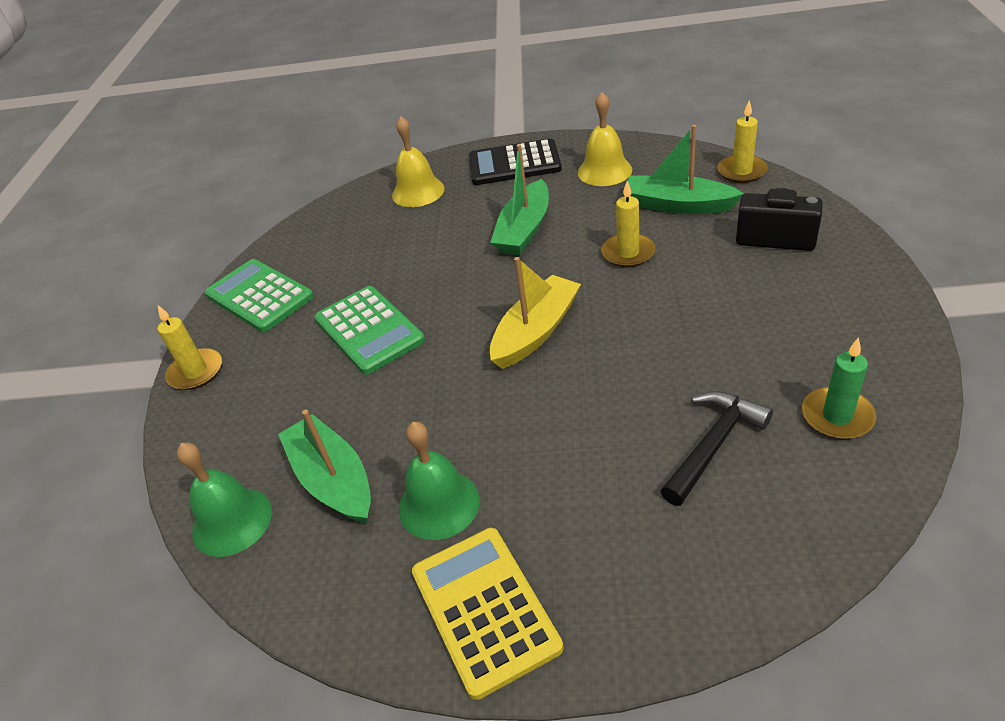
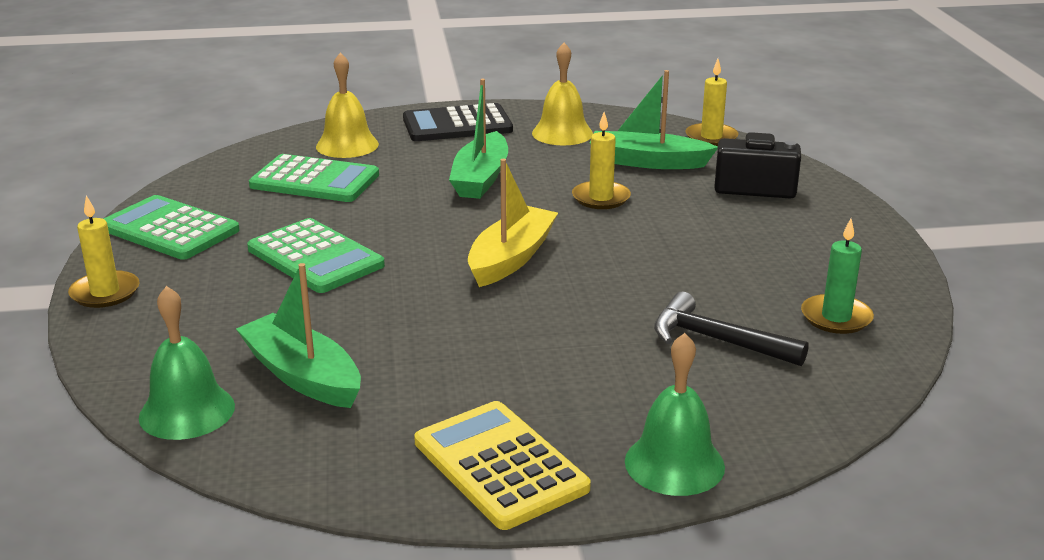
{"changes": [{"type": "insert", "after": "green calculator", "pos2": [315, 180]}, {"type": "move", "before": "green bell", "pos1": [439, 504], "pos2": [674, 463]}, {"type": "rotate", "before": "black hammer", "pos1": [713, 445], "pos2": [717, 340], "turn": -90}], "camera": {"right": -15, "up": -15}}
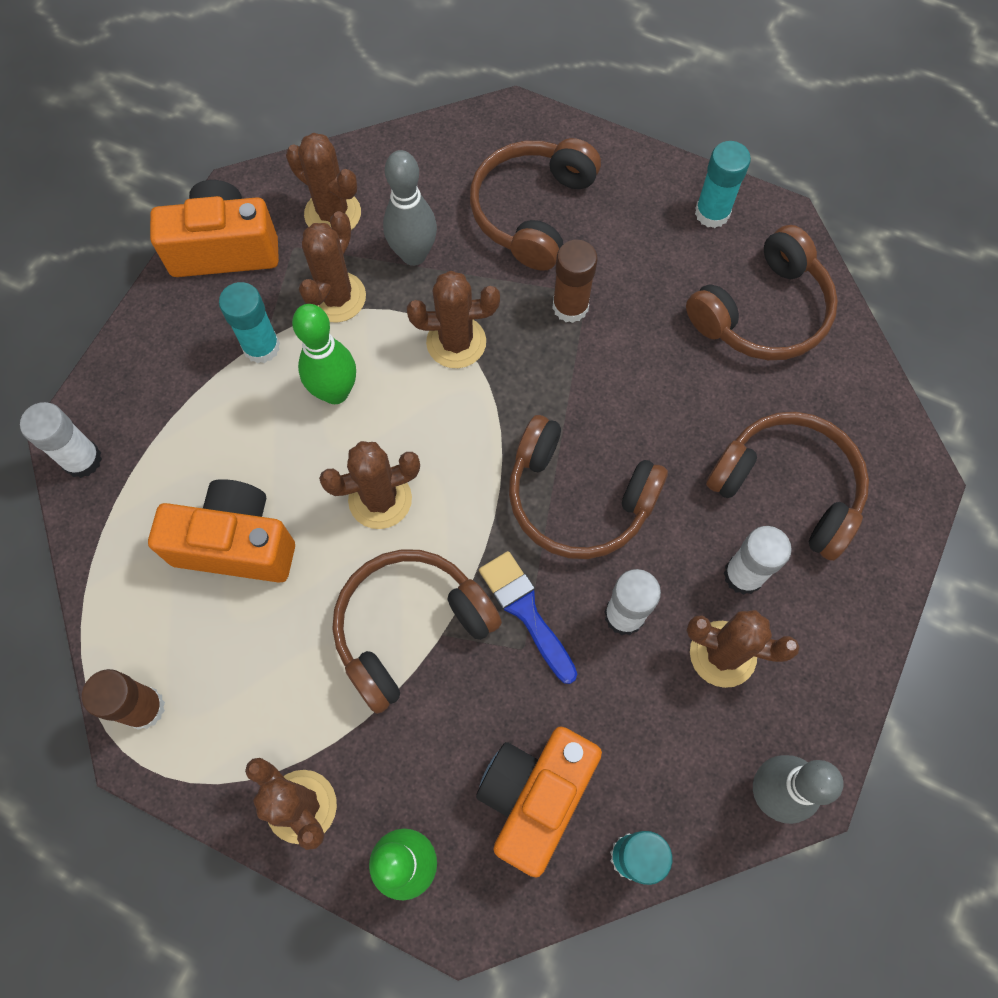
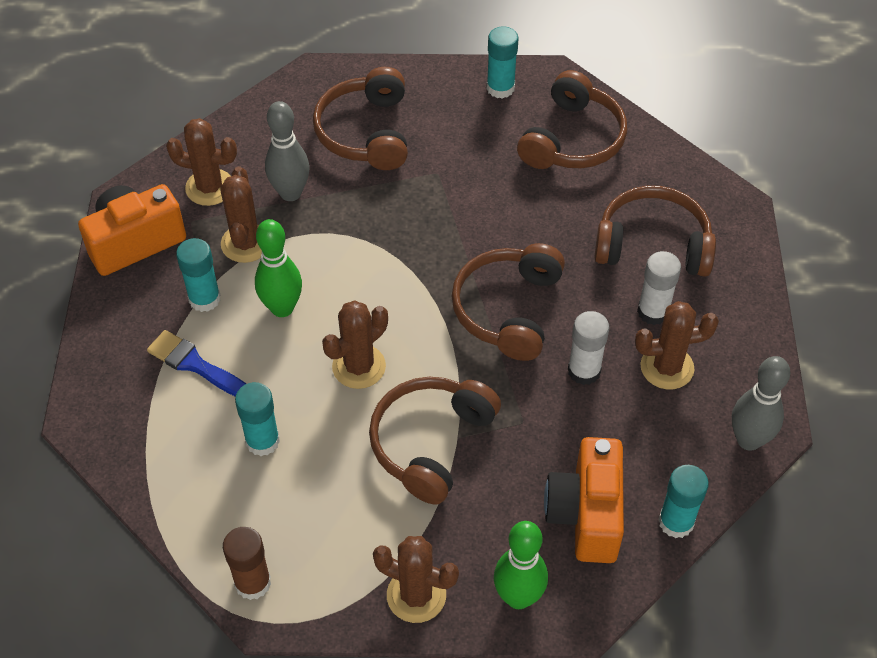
{"changes": [{"type": "delete", "before": "white glue stick", "pos1": [82, 460]}, {"type": "delete", "before": "brown cactus", "pos1": [456, 342]}, {"type": "delete", "before": "brown glue stick", "pos1": [570, 307]}, {"type": "move", "before": "blue brush", "pos1": [525, 611], "pos2": [194, 364]}, {"type": "replace", "before": "orange camera", "after": "turquoise glue stick", "pos1": [236, 544], "pos2": [262, 441]}, {"type": "rotate", "before": "brown headphones", "pos1": [577, 499], "pos2": [507, 309], "turn": 105}], "camera": {"right": -25, "up": -15}}
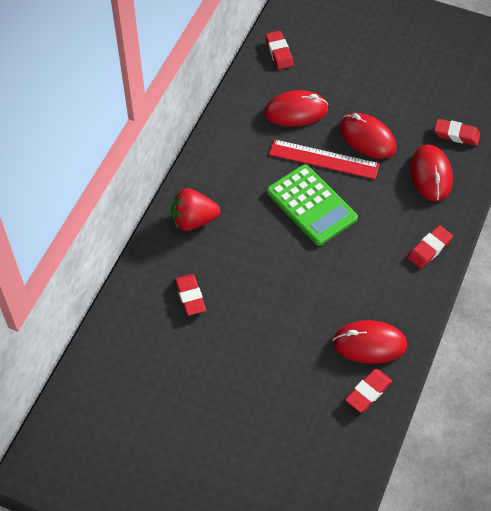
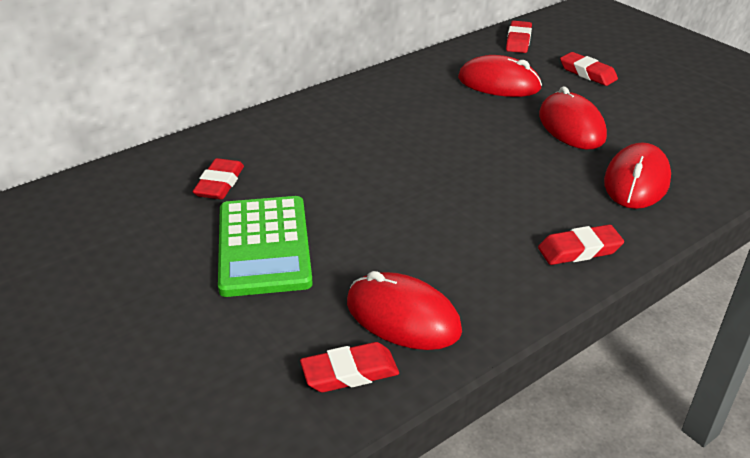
{"changes": [{"type": "delete", "before": "red strawberry", "pos1": [193, 220]}, {"type": "delete", "before": "red ruler", "pos1": [324, 159]}, {"type": "move", "before": "green calculator", "pos1": [311, 205], "pos2": [263, 246]}, {"type": "move", "before": "red eraser", "pos1": [456, 134], "pos2": [587, 73]}], "camera": {"right": 30, "up": -20}}
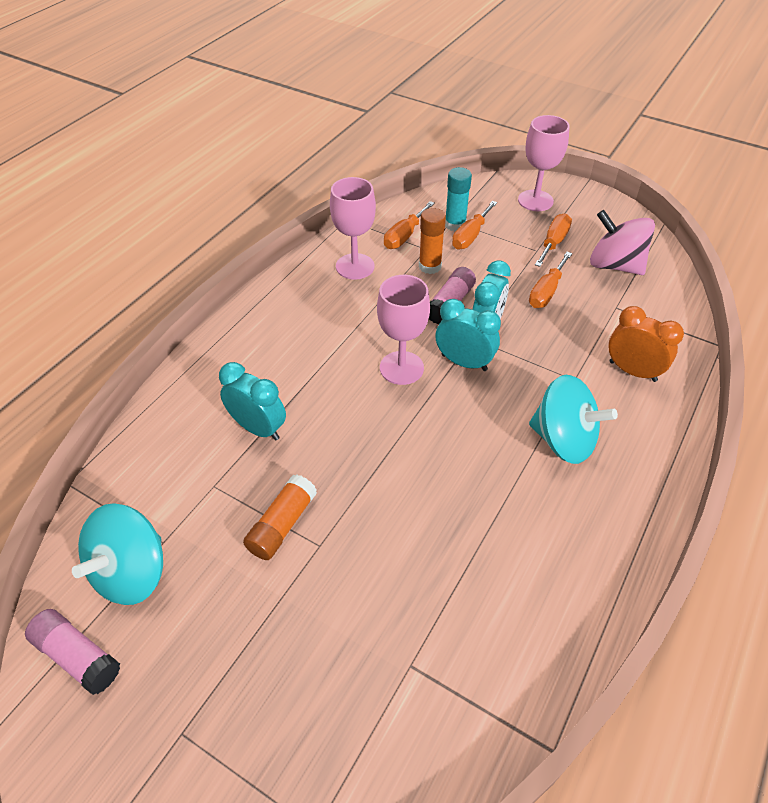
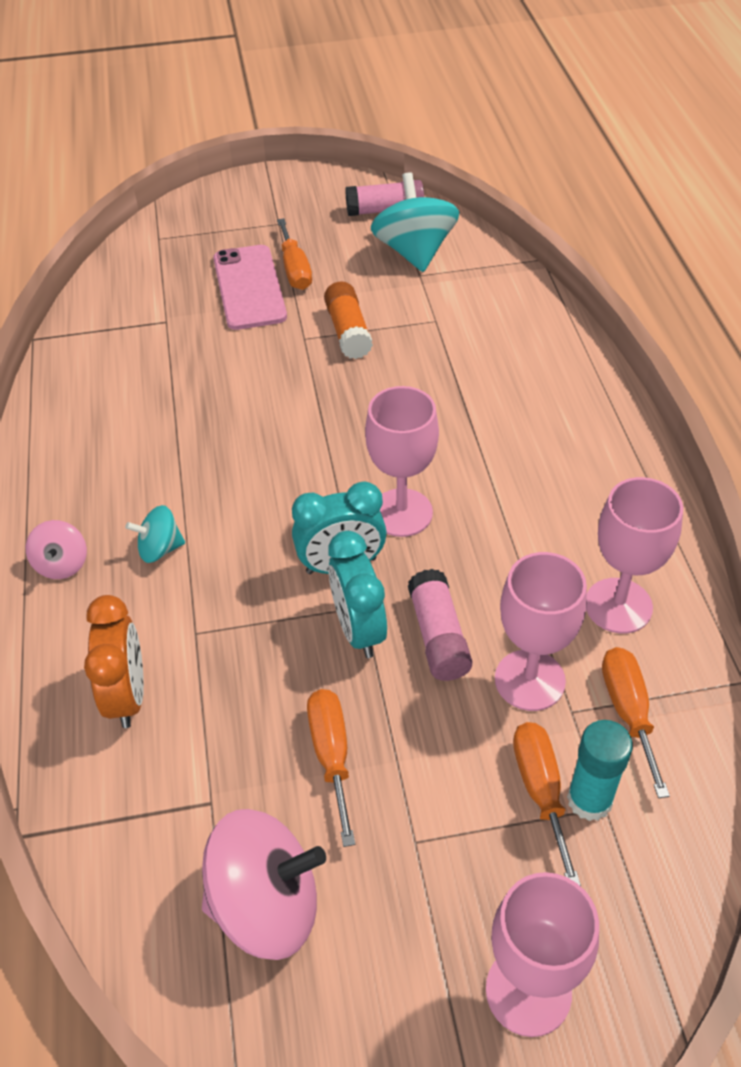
{"changes": [{"type": "delete", "before": "turquoise clock", "pos1": [258, 428]}, {"type": "insert", "after": "pink spinning top", "pos2": [62, 564]}, {"type": "insert", "after": "pink phone", "pos2": [249, 288]}, {"type": "move", "before": "orange screwdriver", "pos1": [553, 243], "pos2": [295, 269]}, {"type": "replace", "before": "orange glue stick", "after": "pink goblet", "pos1": [430, 266], "pos2": [529, 680]}, {"type": "rotate", "before": "orange clock", "pos1": [632, 371], "pos2": [127, 695], "turn": -90}, {"type": "resize", "before": "turquoise spinning top", "pos1": [563, 440], "pos2": [160, 549], "scale": 0.52}], "camera": {"right": 140, "up": 0}}
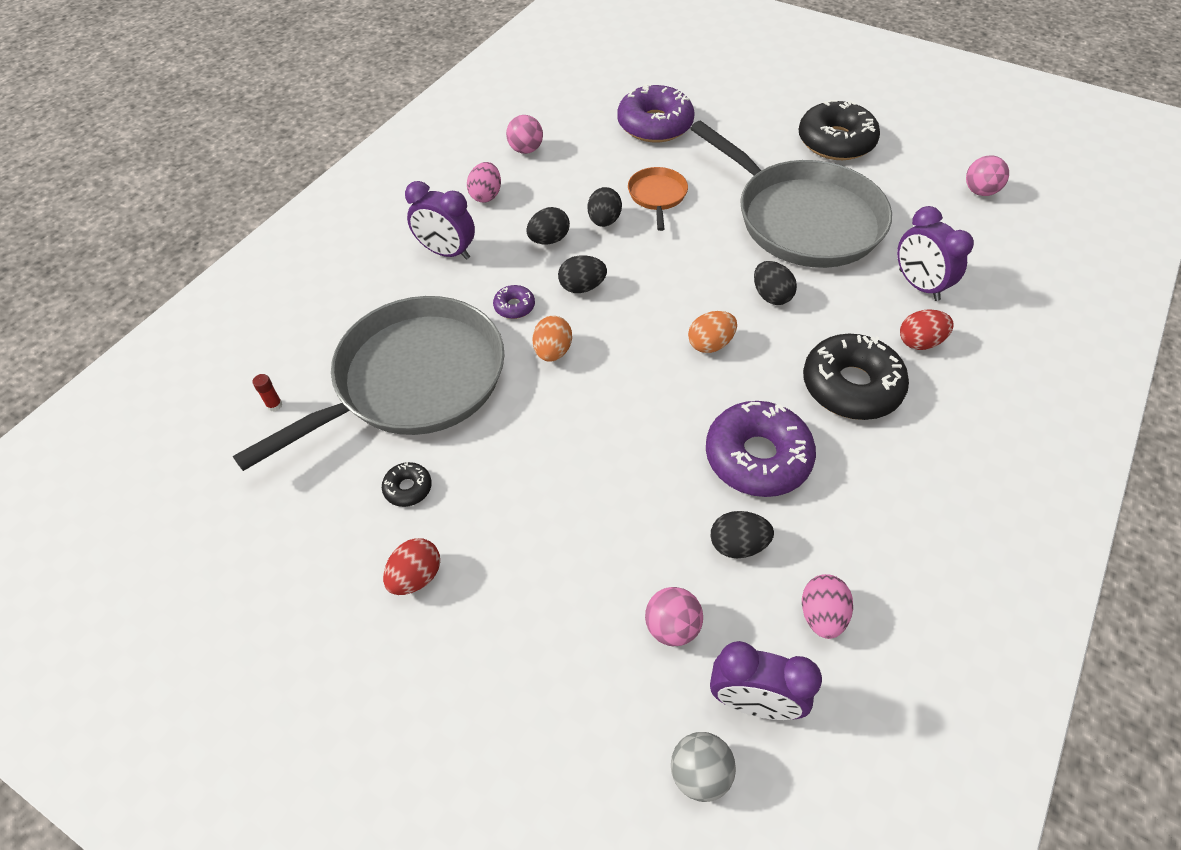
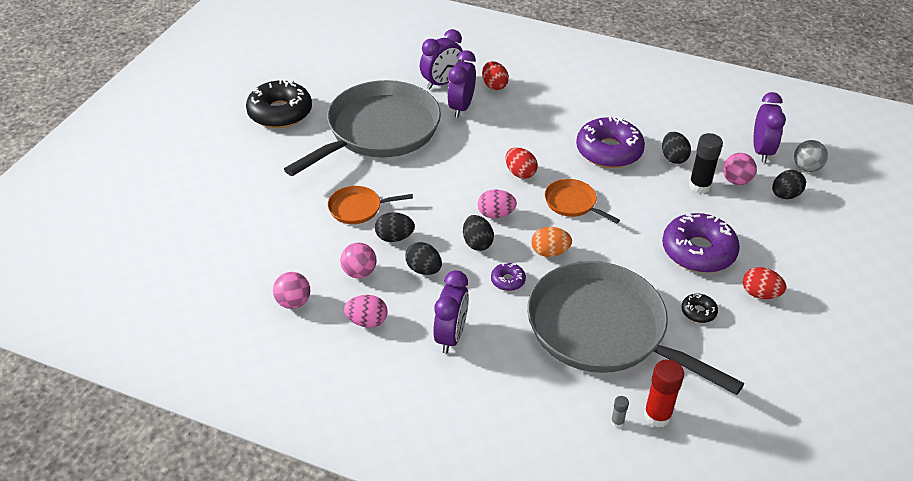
{"changes": [{"type": "delete", "before": "black donut", "pos1": [851, 386]}, {"type": "insert", "after": "purple clock", "pos2": [461, 107]}, {"type": "insert", "after": "orange pan", "pos2": [572, 203]}, {"type": "insert", "after": "grey glue stick", "pos2": [617, 422]}, {"type": "insert", "after": "black glue stick", "pos2": [699, 186]}, {"type": "move", "before": "purple donut", "pos1": [655, 125], "pos2": [698, 251]}, {"type": "move", "before": "black egg", "pos1": [771, 296], "pos2": [785, 195]}, {"type": "move", "before": "pink egg", "pos1": [821, 615], "pos2": [496, 214]}, {"type": "move", "before": "pink ball", "pos1": [979, 191], "pos2": [359, 272]}, {"type": "recolor", "before": "orange egg", "after": "red egg", "pos1": [710, 344], "pos2": [520, 173]}, {"type": "resize", "before": "red glue stick", "pos1": [274, 405], "pos2": [657, 416], "scale": 2.08}], "camera": {"right": -100, "up": -10}}
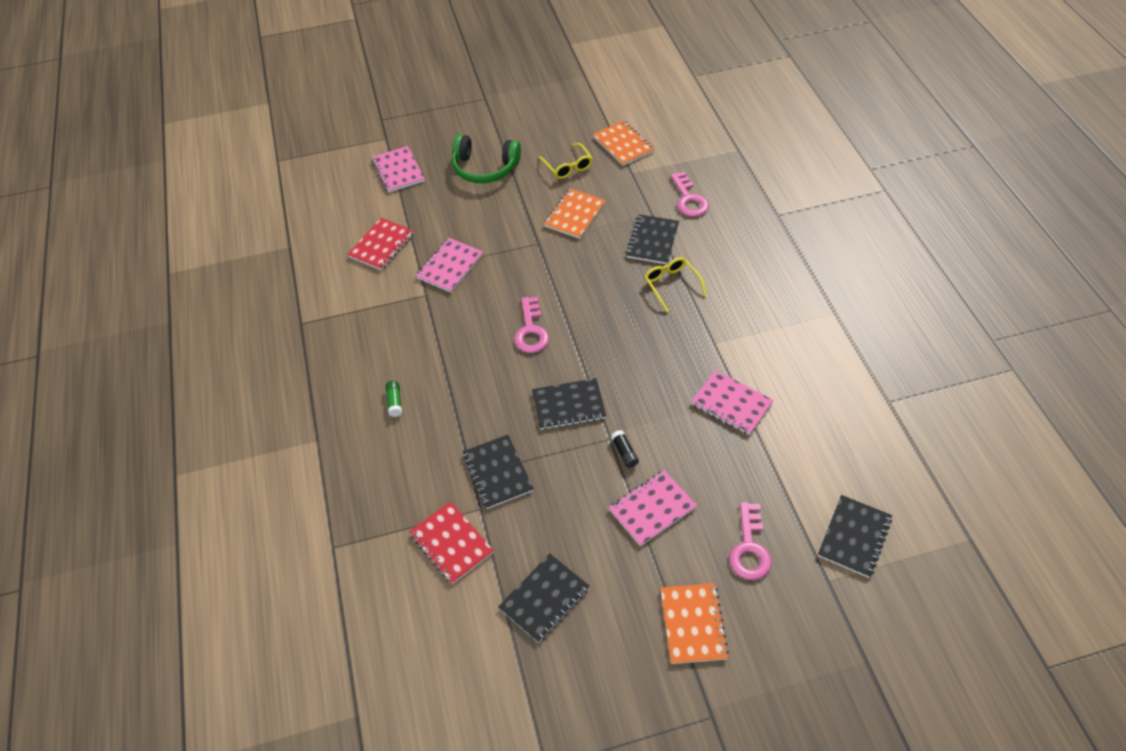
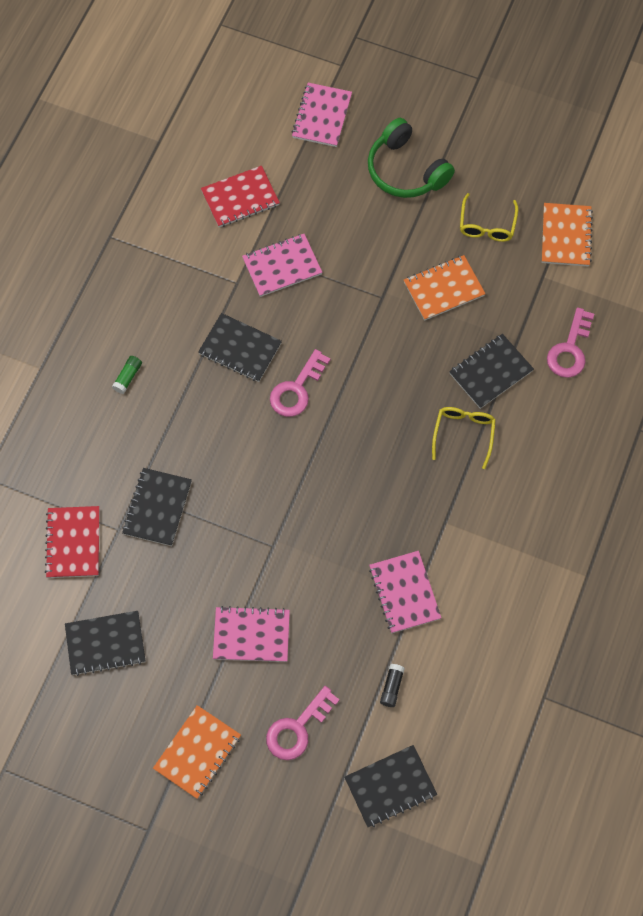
{"changes": [{"type": "move", "before": "black notebook", "pos1": [568, 405], "pos2": [240, 349]}, {"type": "move", "before": "black glue stick", "pos1": [624, 453], "pos2": [391, 687]}], "camera": {"right": 35, "up": 15}}
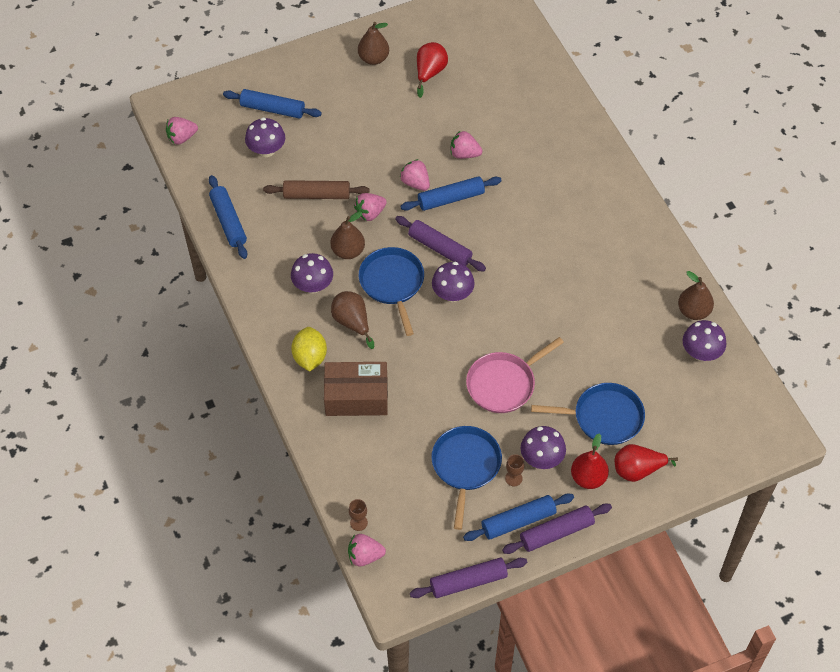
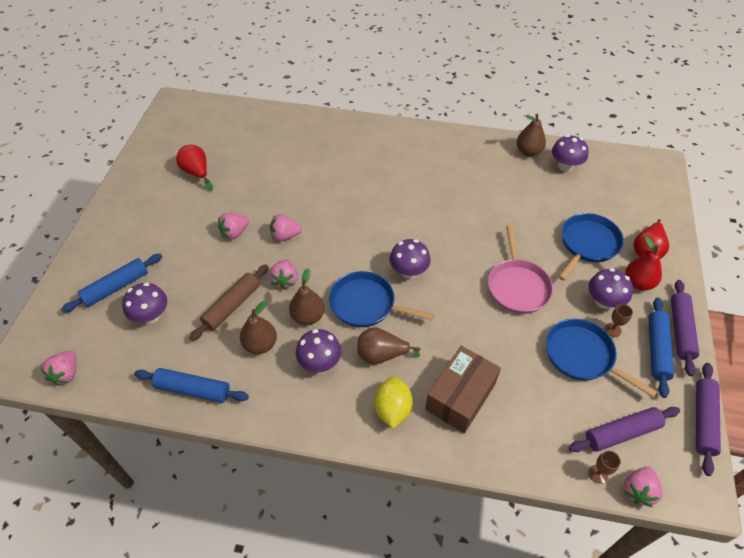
{"changes": [{"type": "delete", "before": "blue rolling pin", "pos1": [451, 198]}, {"type": "move", "before": "brown pear", "pos1": [373, 58], "pos2": [260, 344]}, {"type": "move", "before": "purple rolling pin", "pos1": [440, 248], "pos2": [621, 433]}, {"type": "move", "before": "pink strawberry", "pos1": [464, 154], "pos2": [234, 233]}, {"type": "rotate", "before": "yellow lemon", "pos1": [310, 357], "pos2": [392, 409], "turn": 60}], "camera": {"right": -55, "up": -5}}
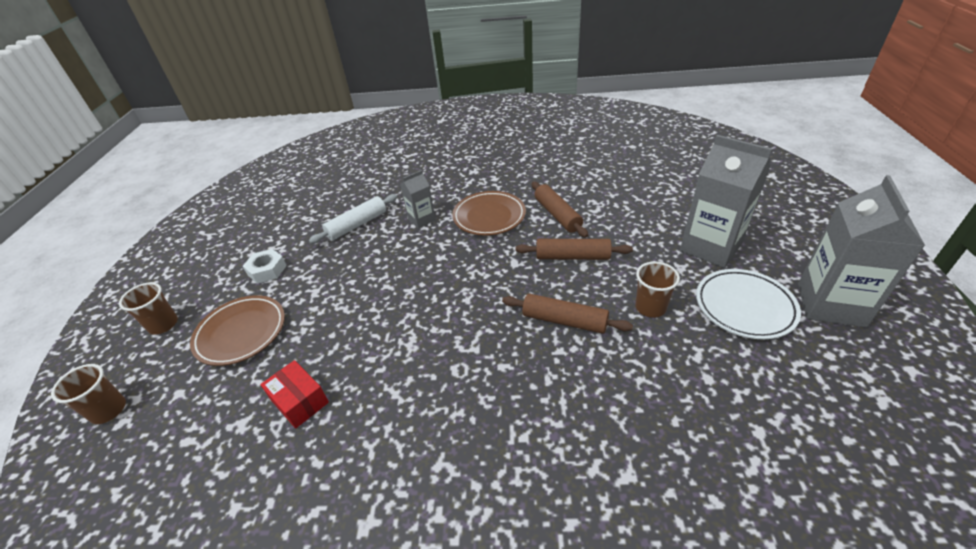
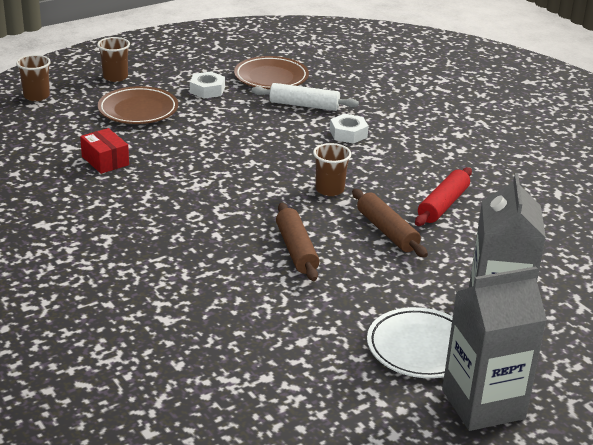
{"changes": [{"type": "move", "before": "brown plate", "pos1": [489, 217], "pos2": [271, 78]}, {"type": "move", "before": "brown cup", "pos1": [650, 307], "pos2": [329, 189]}, {"type": "replace", "before": "grey carton", "after": "white nut", "pos1": [421, 219], "pos2": [348, 134]}, {"type": "recolor", "before": "brown rolling pin", "after": "red rolling pin", "pos1": [557, 215], "pos2": [443, 205]}, {"type": "rotate", "before": "red box", "pos1": [300, 401], "pos2": [105, 161], "turn": -45}], "camera": {"right": 50, "up": -10}}
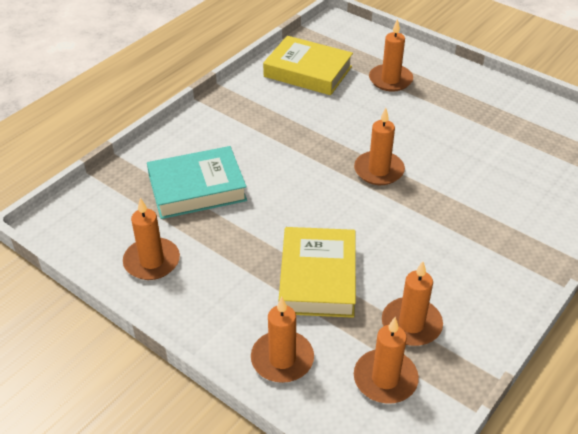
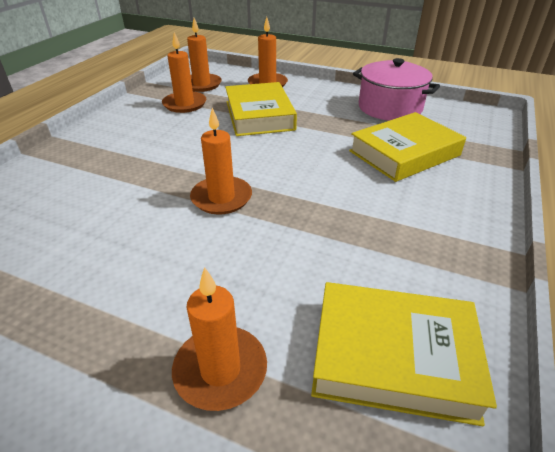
{"changes": [{"type": "replace", "before": "orange candle", "after": "pink pot", "pos1": [152, 261], "pos2": [390, 108]}, {"type": "recolor", "before": "turquoise book", "after": "yellow book", "pos1": [197, 188], "pos2": [404, 153]}], "camera": {"right": 165, "up": -5}}
